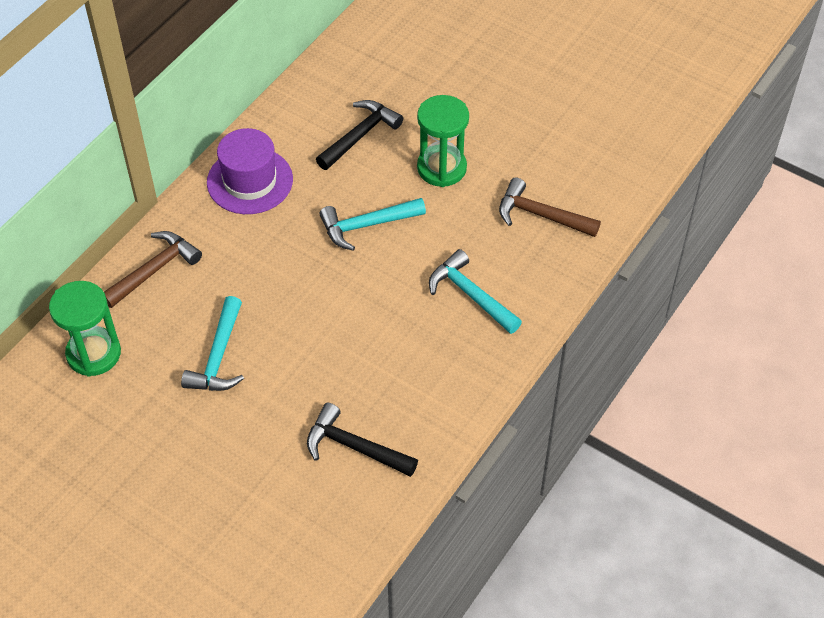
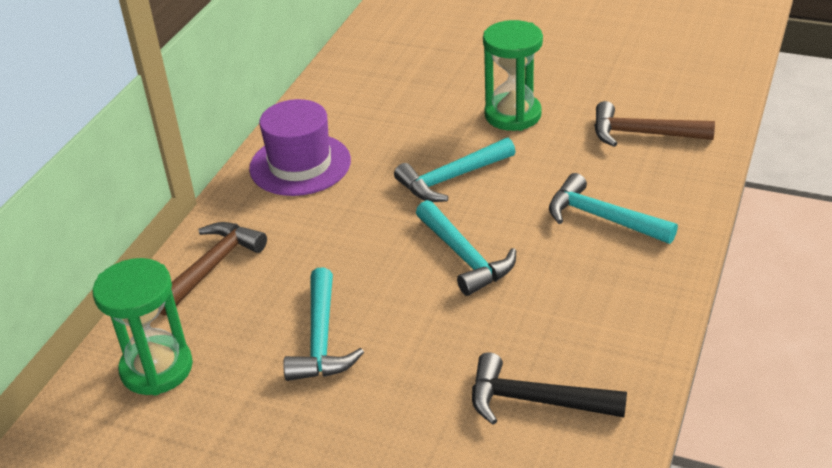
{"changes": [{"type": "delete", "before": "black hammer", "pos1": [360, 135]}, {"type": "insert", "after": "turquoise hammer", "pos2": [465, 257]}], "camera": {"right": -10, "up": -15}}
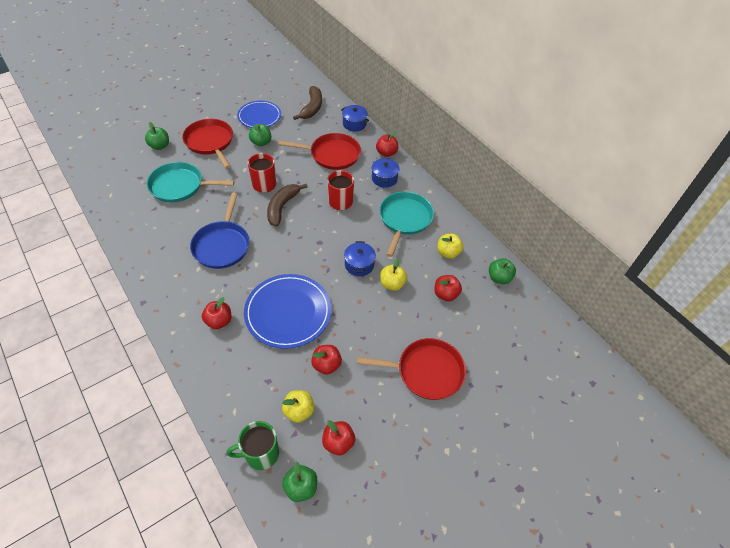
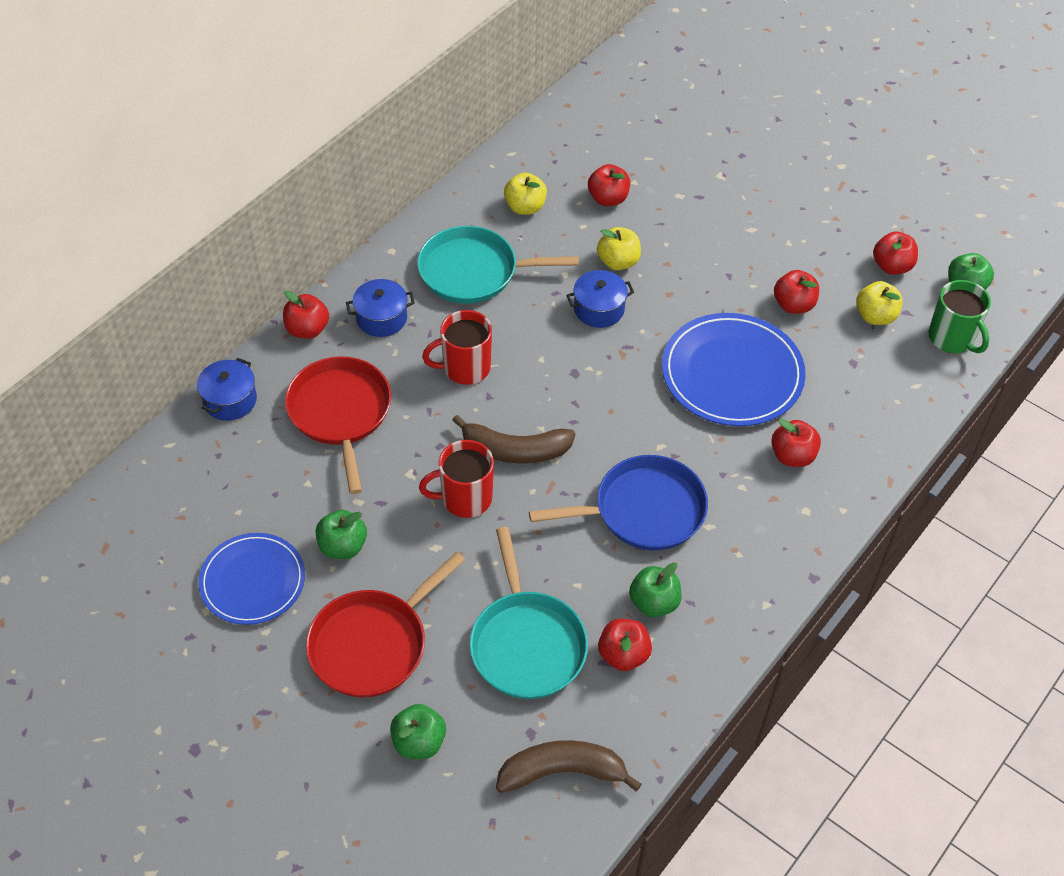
{"changes": [{"type": "delete", "before": "red pan", "pos1": [426, 371]}, {"type": "insert", "after": "red apple", "pos2": [623, 655]}, {"type": "move", "before": "brown banana", "pos1": [312, 108], "pos2": [562, 772]}, {"type": "move", "before": "green apple", "pos1": [499, 278], "pos2": [654, 603]}], "camera": {"right": -105, "up": 0}}
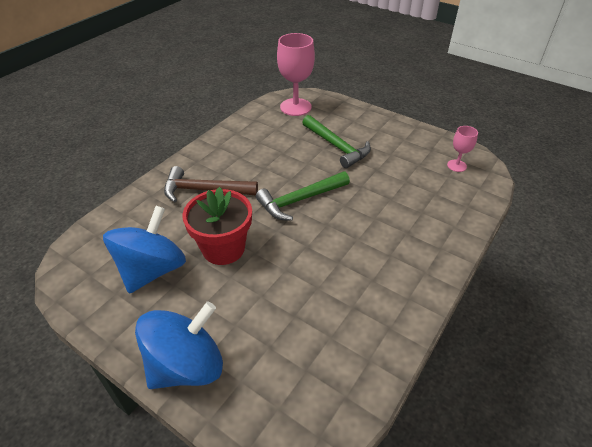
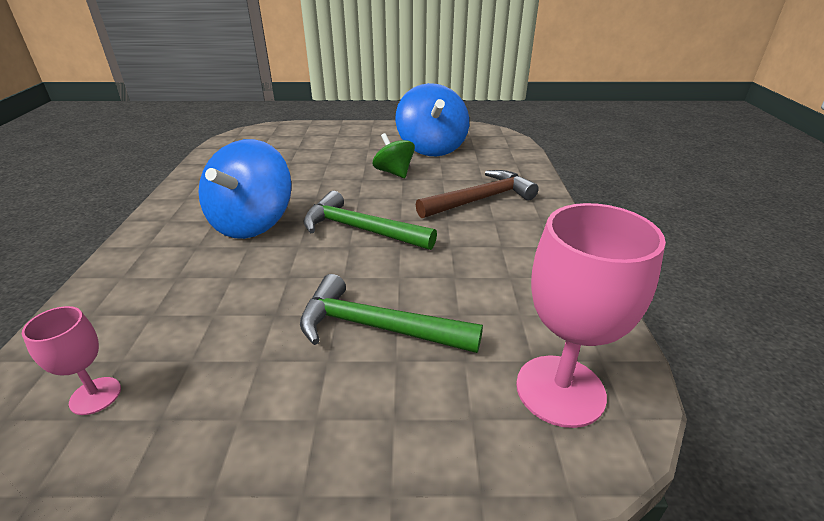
{"changes": [{"type": "move", "before": "blue spinning top", "pos1": [186, 365], "pos2": [252, 223]}, {"type": "replace", "before": "red flower pot", "after": "green spinning top", "pos1": [223, 248], "pos2": [394, 172]}, {"type": "rotate", "before": "green hammer", "pos1": [300, 200], "pos2": [361, 230], "turn": -90}], "camera": {"right": 145, "up": -10}}
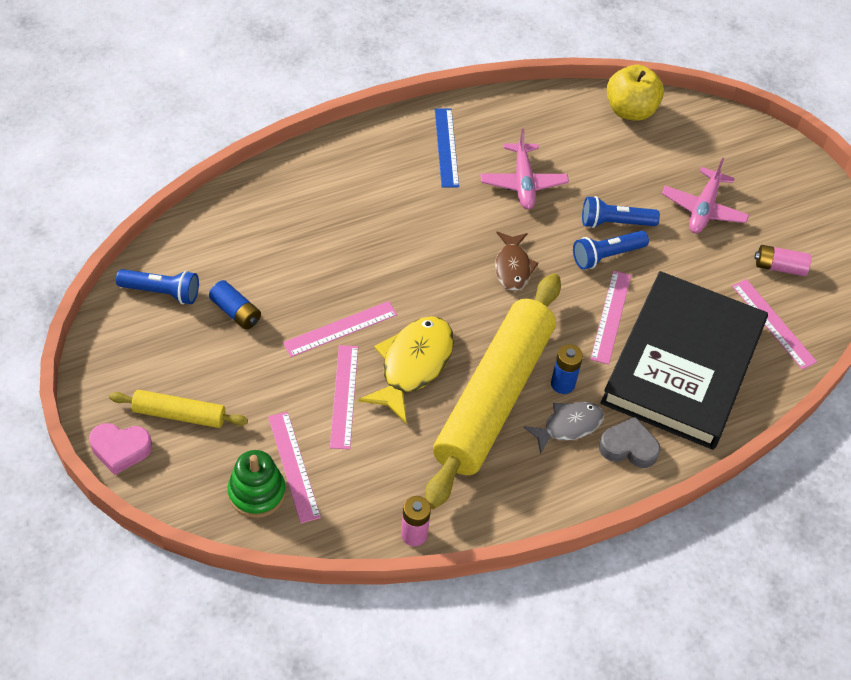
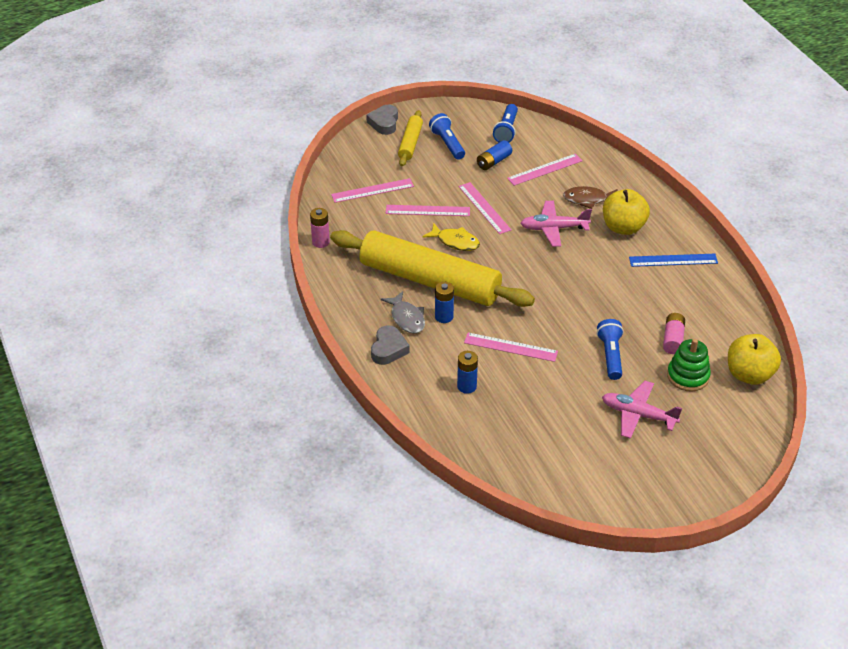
{"changes": [{"type": "insert", "after": "yellow apple", "pos2": [623, 227]}, {"type": "move", "before": "green stacking toy", "pos1": [257, 492], "pos2": [688, 376]}, {"type": "move", "before": "pink plane", "pos1": [523, 183], "pos2": [554, 228]}, {"type": "move", "before": "brown fish", "pos1": [512, 267], "pos2": [588, 199]}, {"type": "move", "before": "blue flashlight", "pos1": [606, 256], "pos2": [447, 144]}, {"type": "move", "before": "pink ruler", "pos1": [773, 323], "pos2": [544, 169]}, {"type": "move", "before": "pink battery", "pos1": [779, 267], "pos2": [673, 339]}, {"type": "replace", "before": "black book", "after": "blue battery", "pos1": [683, 364], "pos2": [467, 386]}, {"type": "recolor", "before": "pink heart", "after": "grey heart", "pos1": [120, 449], "pos2": [384, 123]}, {"type": "resize", "before": "yellow fish", "pos1": [413, 365], "pos2": [455, 242], "scale": 0.63}], "camera": {"right": 95, "up": -10}}
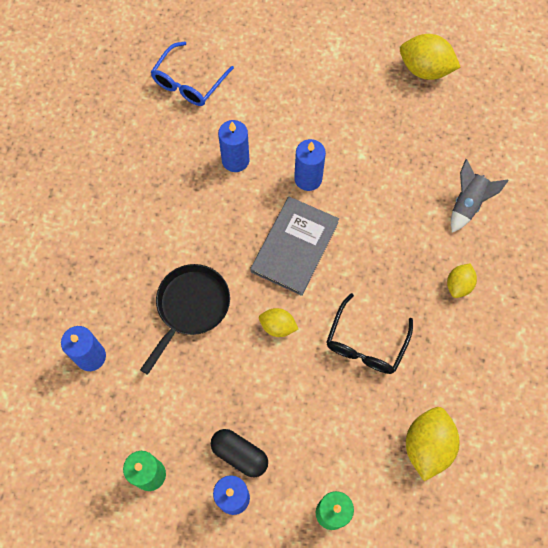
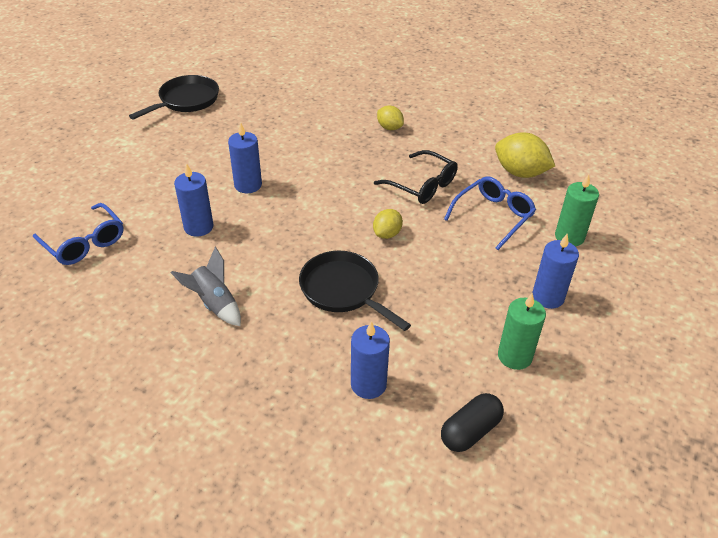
{"changes": [{"type": "delete", "before": "grey book", "pos1": [295, 247]}, {"type": "insert", "after": "blue glasses", "pos2": [493, 216]}, {"type": "move", "before": "black capsule", "pos1": [239, 454], "pos2": [470, 431]}, {"type": "move", "before": "grey rocket", "pos1": [468, 204], "pos2": [214, 304]}, {"type": "replace", "before": "yellow lemon", "after": "black pan", "pos1": [425, 69], "pos2": [186, 101]}], "camera": {"right": -75, "up": -25}}
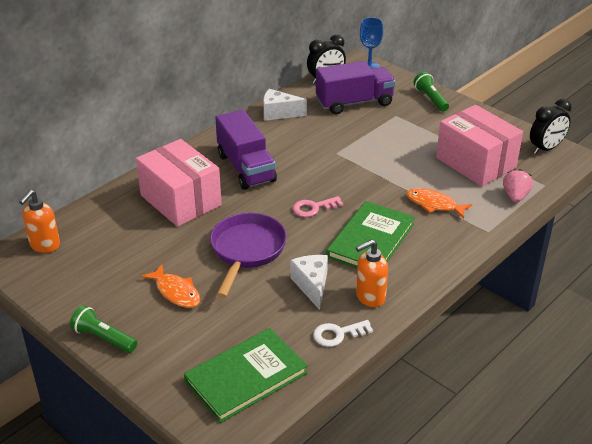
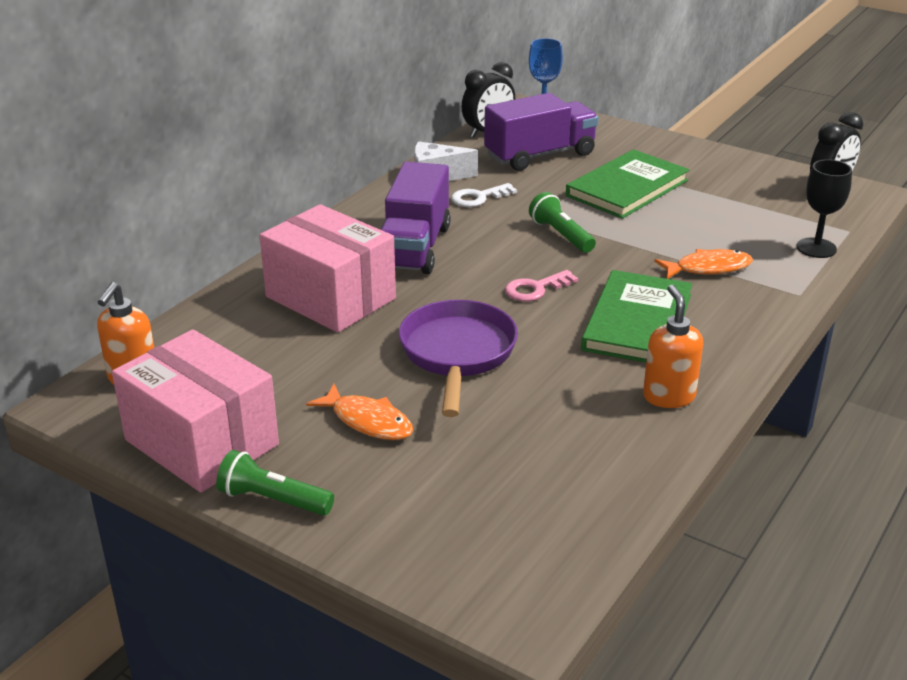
{"changes": [{"type": "delete", "before": "white cheese", "pos1": [312, 285]}, {"type": "move", "before": "green book", "pos1": [246, 377], "pos2": [627, 188]}, {"type": "move", "before": "white key", "pos1": [338, 334], "pos2": [478, 198]}, {"type": "move", "before": "green flashlight", "pos1": [430, 99], "pos2": [561, 235]}, {"type": "move", "before": "pink box", "pos1": [475, 163], "pos2": [202, 442]}, {"type": "replace", "before": "pink strawberry", "after": "black goblet", "pos1": [515, 196], "pos2": [816, 248]}, {"type": "rotate", "before": "purple truck", "pos1": [246, 168], "pos2": [414, 247], "turn": 45}, {"type": "rotate", "before": "orange soap dispenser", "pos1": [370, 297], "pos2": [668, 396], "turn": 120}, {"type": "rotate", "before": "orange fish", "pos1": [434, 204], "pos2": [708, 268], "turn": 150}], "camera": {"right": -10, "up": -5}}
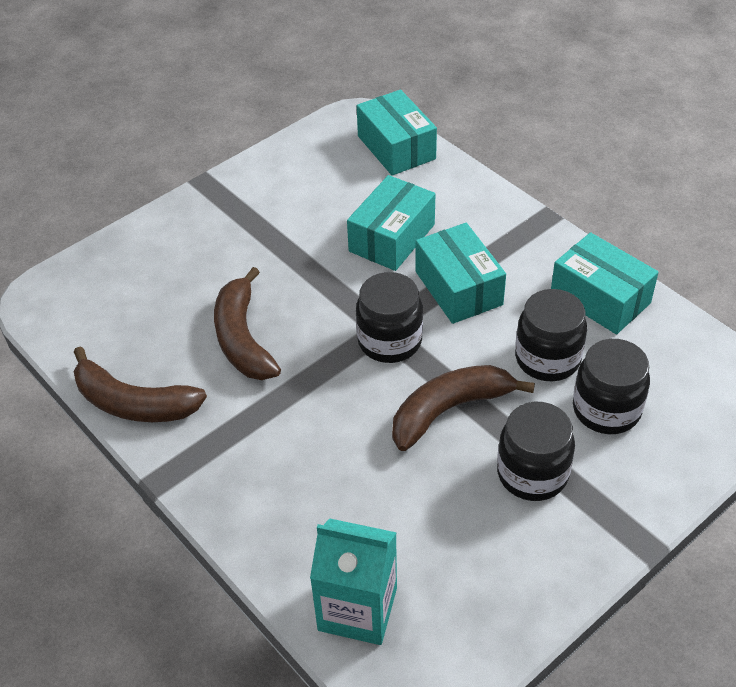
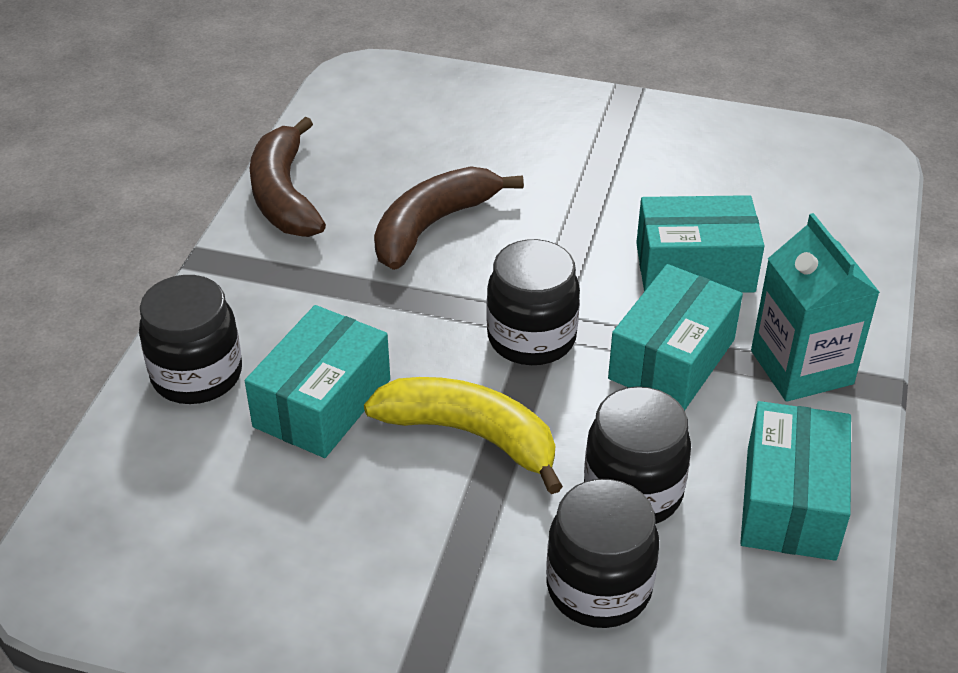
{"changes": [{"type": "move", "before": "turquoise carton", "pos1": [357, 609], "pos2": [801, 367]}, {"type": "move", "before": "turquoise box", "pos1": [396, 147], "pos2": [322, 403]}, {"type": "move", "before": "black jar", "pos1": [532, 473], "pos2": [197, 375]}, {"type": "recolor", "before": "brown banana", "after": "yellow banana", "pos1": [449, 410], "pos2": [471, 435]}], "camera": {"right": 55, "up": -5}}
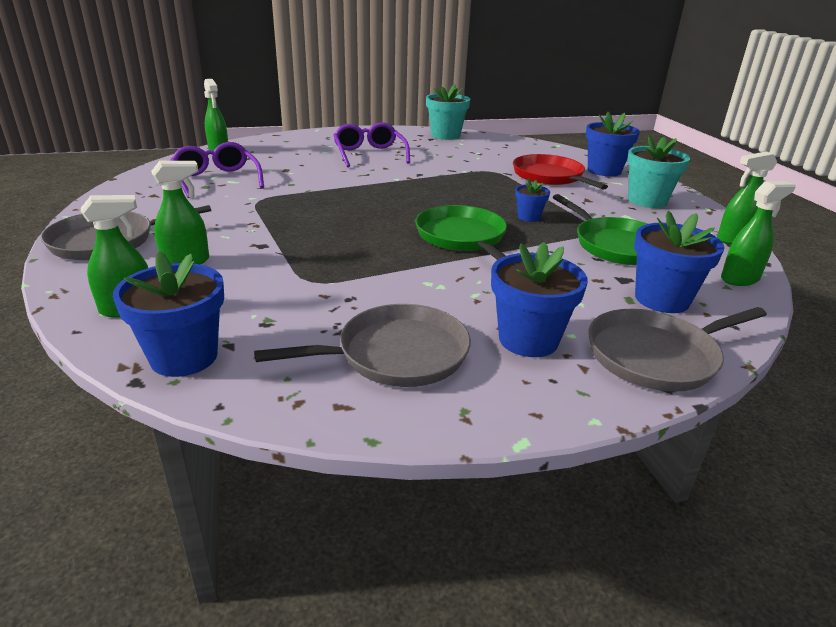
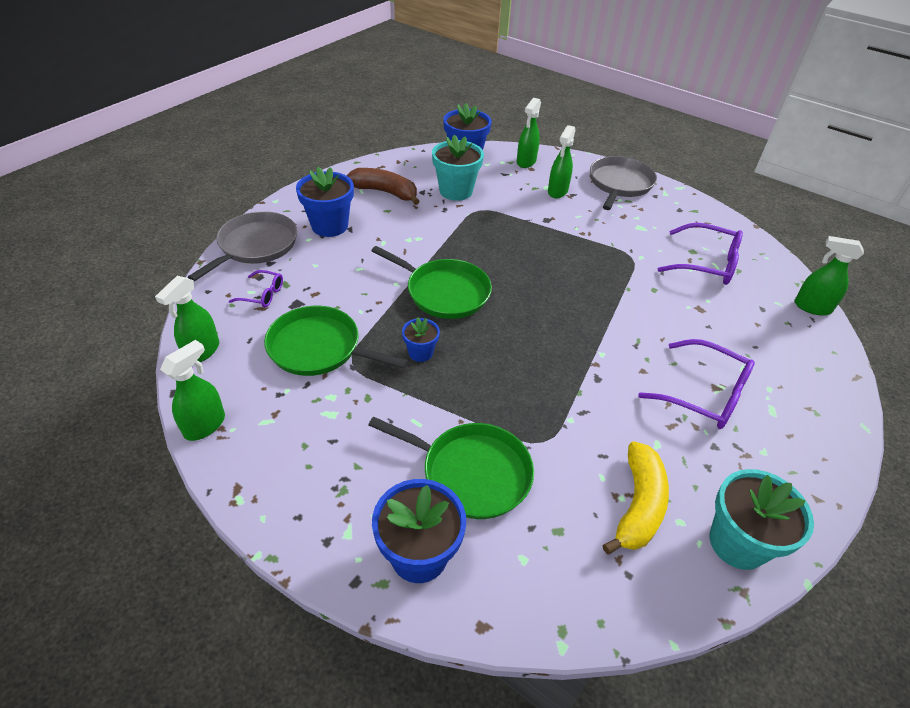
{"changes": [{"type": "insert", "after": "yellow banana", "pos2": [638, 505]}, {"type": "move", "before": "turquoise flower pot", "pos1": [647, 201], "pos2": [456, 191]}, {"type": "replace", "before": "grey pan", "after": "brown banana", "pos1": [396, 354], "pos2": [385, 192]}, {"type": "replace", "before": "blue flower pot", "after": "purple glasses", "pos1": [661, 299], "pos2": [262, 294]}, {"type": "recolor", "before": "red pan", "after": "green pan", "pos1": [550, 176], "pos2": [471, 473]}], "camera": {"right": 140, "up": 15}}
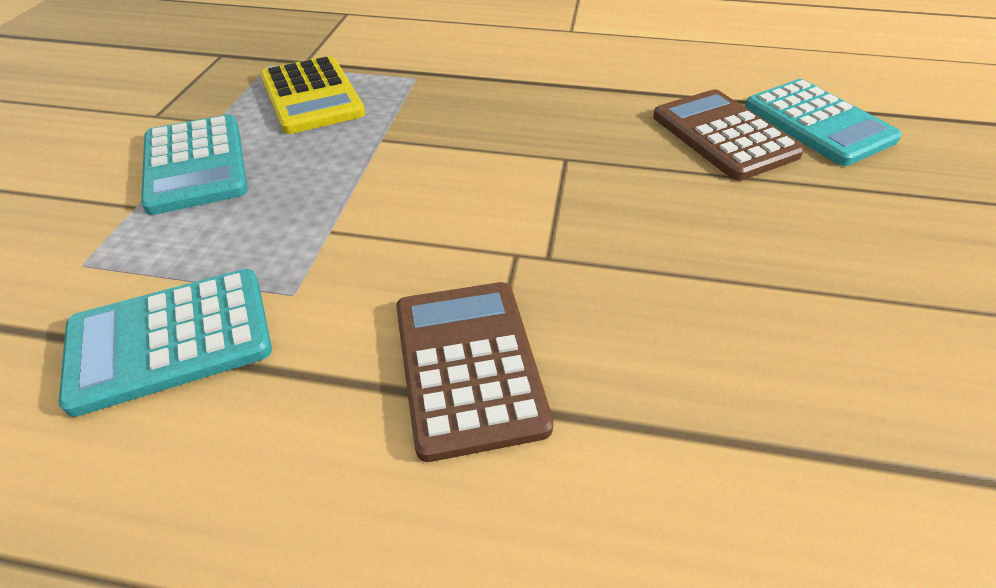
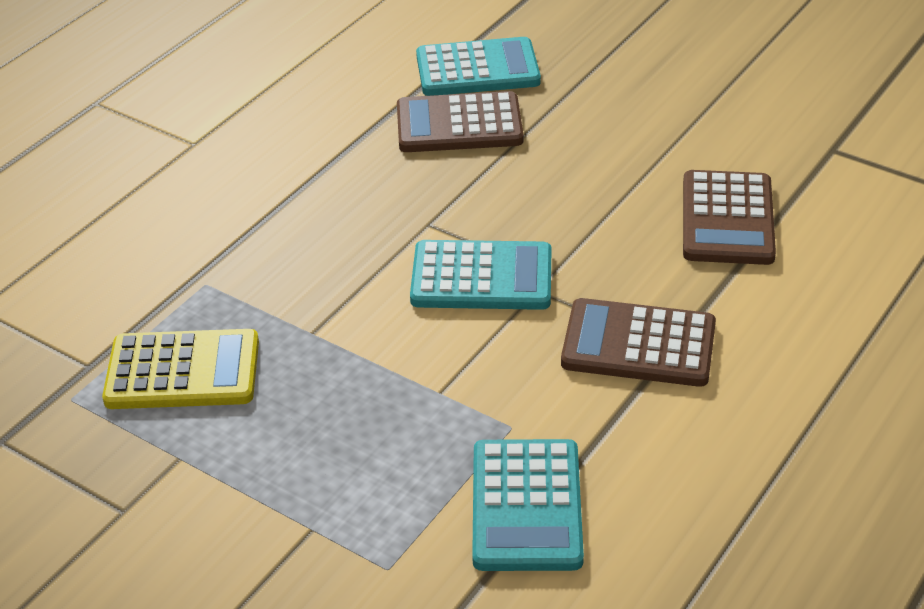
{"changes": [{"type": "insert", "after": "brown calculator", "pos2": [727, 219]}, {"type": "move", "before": "turquoise calculator", "pos1": [195, 165], "pos2": [481, 277]}], "camera": {"right": -65, "up": -5}}
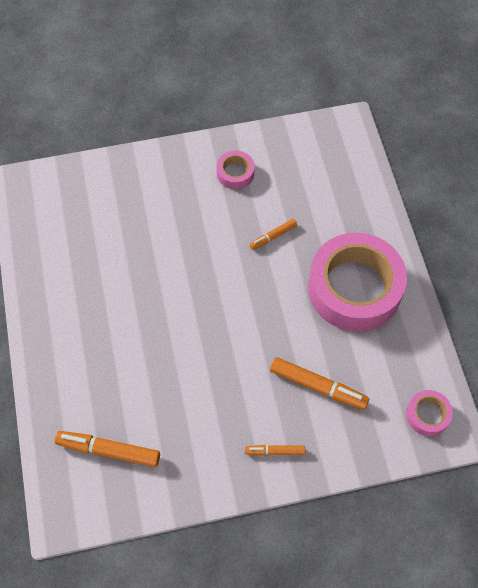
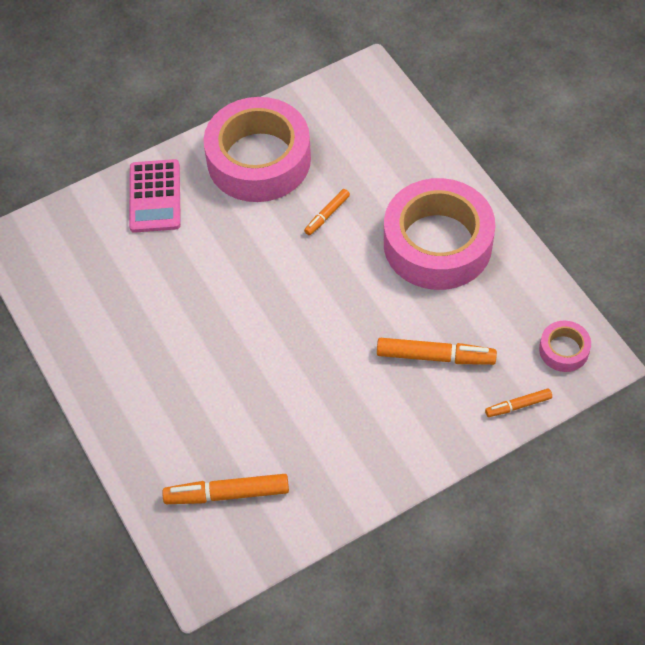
{"changes": [{"type": "insert", "after": "pink calculator", "pos2": [155, 196]}, {"type": "move", "before": "orange marker", "pos1": [275, 451], "pos2": [518, 405]}, {"type": "resize", "before": "pink tape", "pos1": [235, 173], "pos2": [259, 159], "scale": 2.32}], "camera": {"right": -15, "up": -5}}
